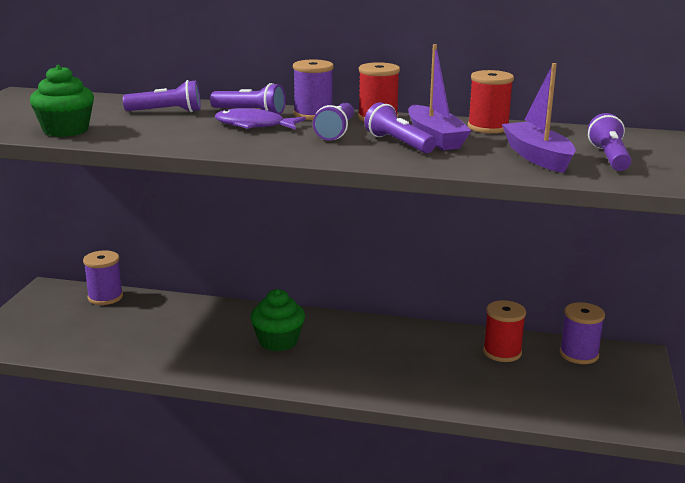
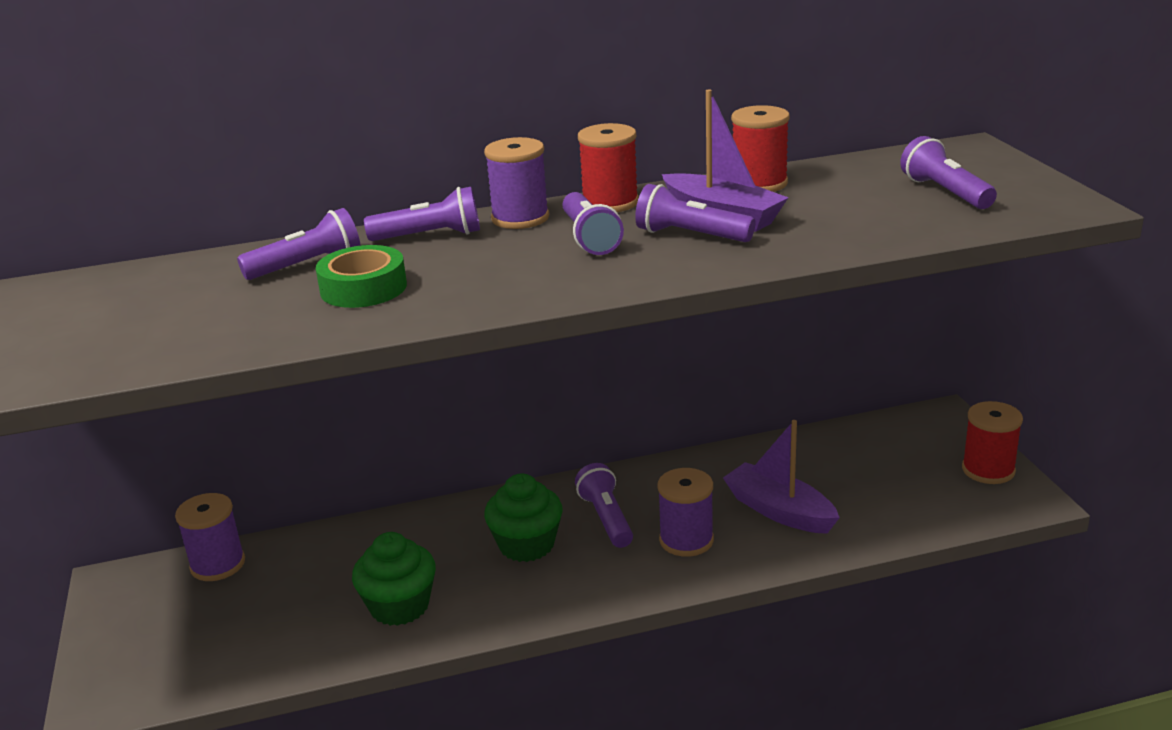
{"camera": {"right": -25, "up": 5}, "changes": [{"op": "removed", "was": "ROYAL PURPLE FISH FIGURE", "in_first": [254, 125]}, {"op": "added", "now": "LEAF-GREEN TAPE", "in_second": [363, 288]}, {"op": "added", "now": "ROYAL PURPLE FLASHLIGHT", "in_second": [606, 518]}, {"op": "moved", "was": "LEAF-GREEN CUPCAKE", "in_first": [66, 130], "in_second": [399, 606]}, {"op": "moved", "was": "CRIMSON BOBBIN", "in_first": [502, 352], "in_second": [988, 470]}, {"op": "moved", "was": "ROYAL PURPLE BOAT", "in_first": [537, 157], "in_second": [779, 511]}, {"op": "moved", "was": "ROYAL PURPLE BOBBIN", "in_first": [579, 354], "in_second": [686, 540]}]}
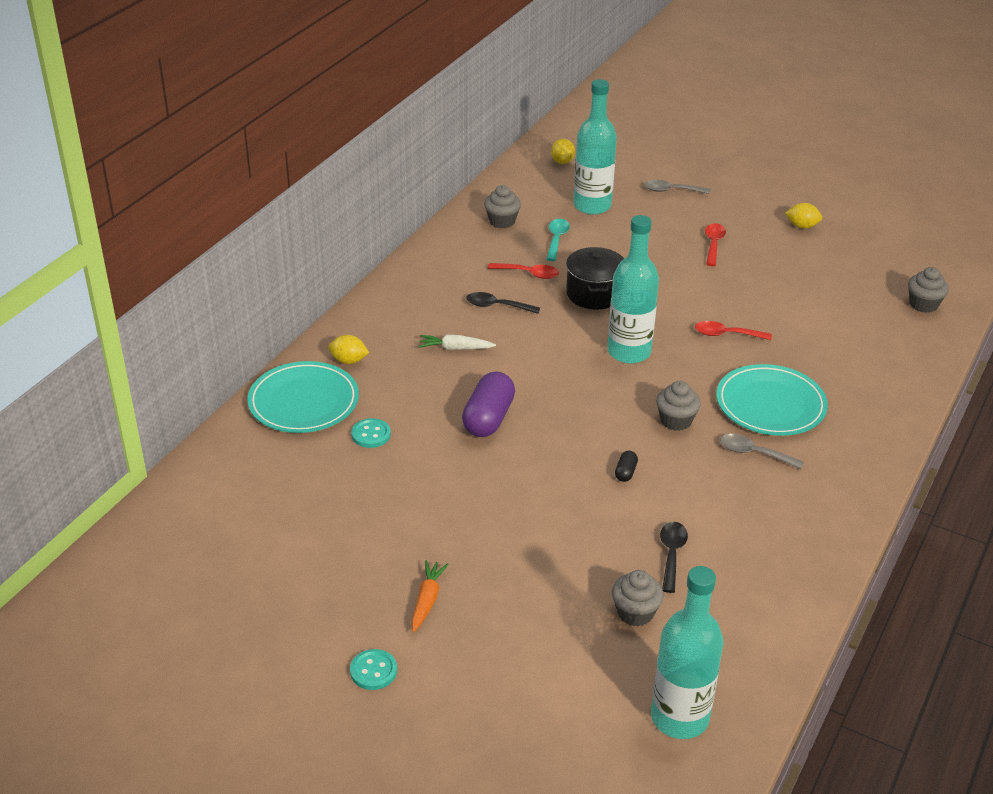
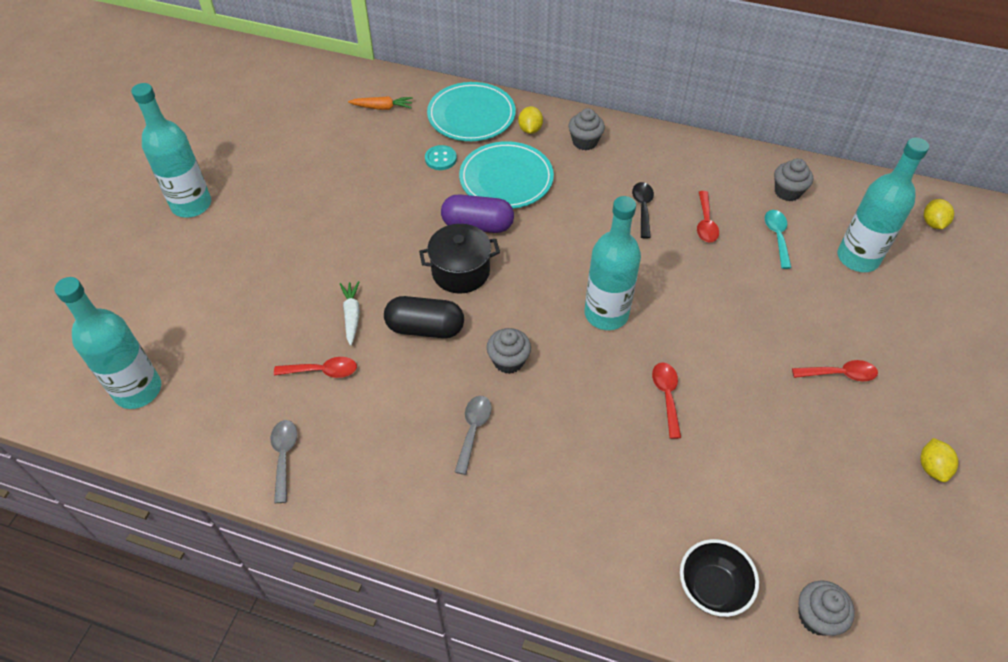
{"camera": {"right": 80, "up": 15}, "changes": [{"op": "added", "now": "JET-BLACK BOWL", "in_second": [712, 588]}, {"op": "moved", "was": "BRIGHT ORANGE CARROT", "in_first": [427, 600], "in_second": [382, 107]}, {"op": "moved", "was": "PURE WHITE CARROT", "in_first": [455, 348], "in_second": [352, 316]}, {"op": "moved", "was": "JET-BLACK STOCKPOT", "in_first": [594, 294], "in_second": [460, 272]}, {"op": "moved", "was": "GREY CUPCAKE", "in_first": [635, 613], "in_second": [585, 142]}, {"op": "moved", "was": "GREY SPOON", "in_first": [671, 190], "in_second": [284, 456]}, {"op": "moved", "was": "AQUA PLATE", "in_first": [770, 404], "in_second": [506, 179]}, {"op": "replaced", "was": "AQUA BUTTON", "now": "AQUA FLASK", "in_first": [373, 671], "in_second": [191, 205]}, {"op": "recoloured", "was": "JET-BLACK SPOON", "now": "CRIMSON SPOON", "in_first": [671, 554], "in_second": [322, 371]}, {"op": "turned", "was": "AQUA SPOON", "in_first": [556, 239], "in_second": [777, 236], "clockwise": -90}, {"op": "turned", "was": "GOLDEN LEMON", "in_first": [562, 161], "in_second": [933, 223], "clockwise": -75}, {"op": "resized", "was": "JET-BLACK CAPSULE", "in_first": [625, 472], "in_second": [425, 328], "ratio": 2.24}]}
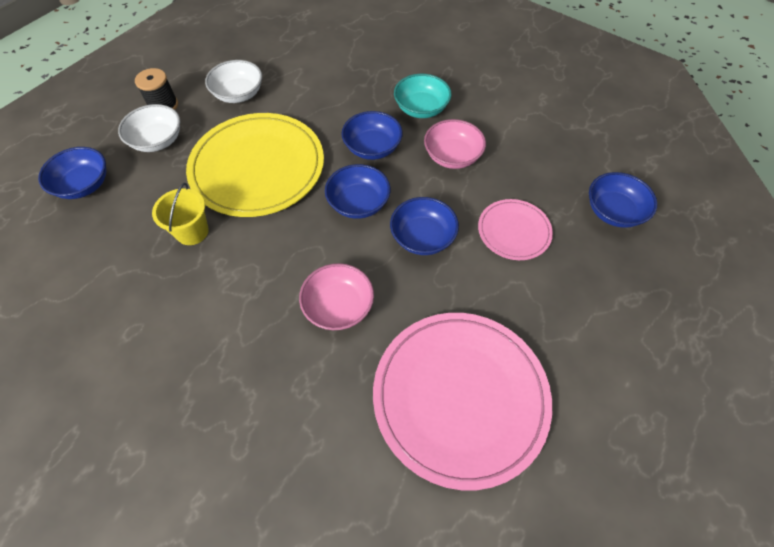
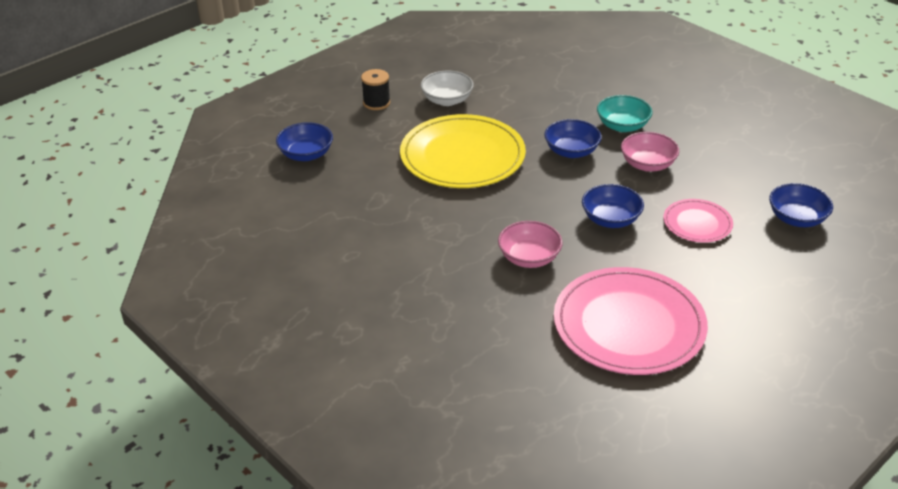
{"camera": {"right": 10, "up": -20}, "changes": [{"op": "removed", "was": "PURE WHITE BOWL", "in_first": [157, 140]}, {"op": "removed", "was": "GOLDEN SAND BUCKET", "in_first": [192, 232]}, {"op": "removed", "was": "COBALT BOWL", "in_first": [358, 203]}]}
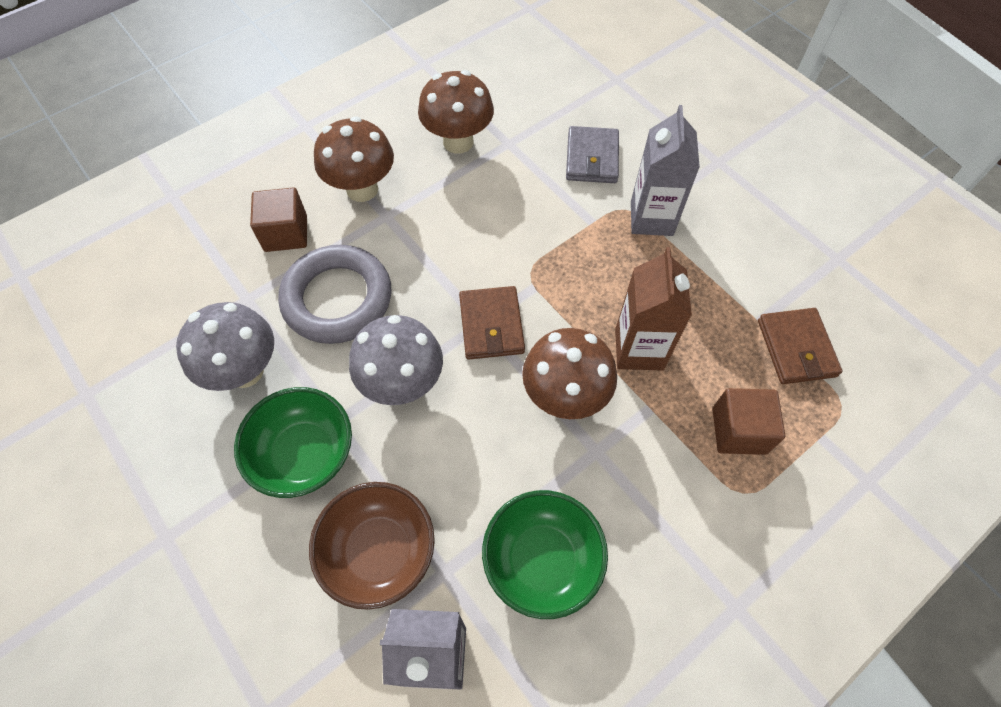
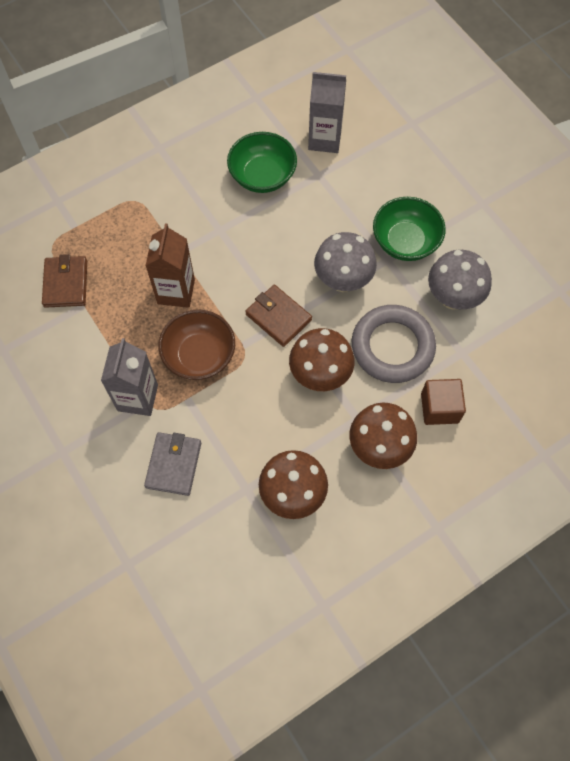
{"camera": {"right": -175, "up": 5}, "changes": [{"op": "removed", "was": "RUSSET BLOCK", "in_first": [739, 431]}, {"op": "moved", "was": "RUSSET BOWL", "in_first": [379, 552], "in_second": [199, 355]}, {"op": "moved", "was": "RUSSET FUNGUS", "in_first": [565, 396], "in_second": [320, 375]}, {"op": "turned", "was": "RUSSET BILLFOLD", "in_first": [491, 325], "in_second": [278, 317], "clockwise": -45}]}
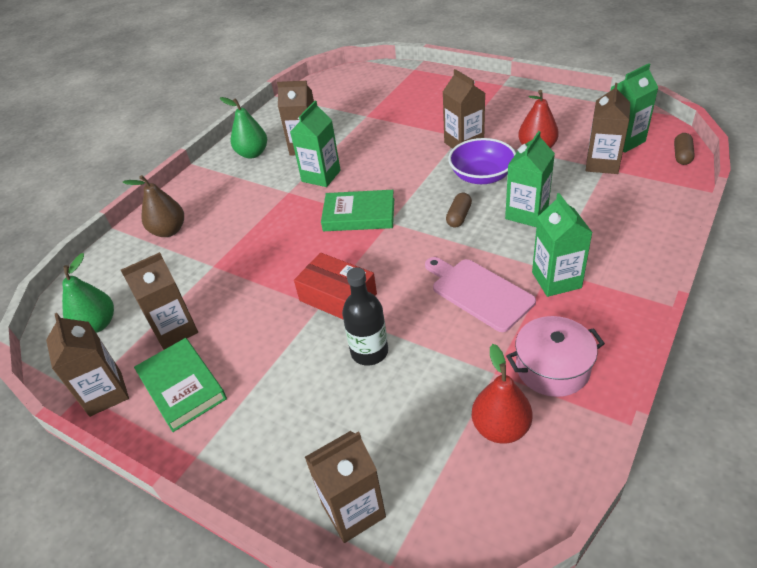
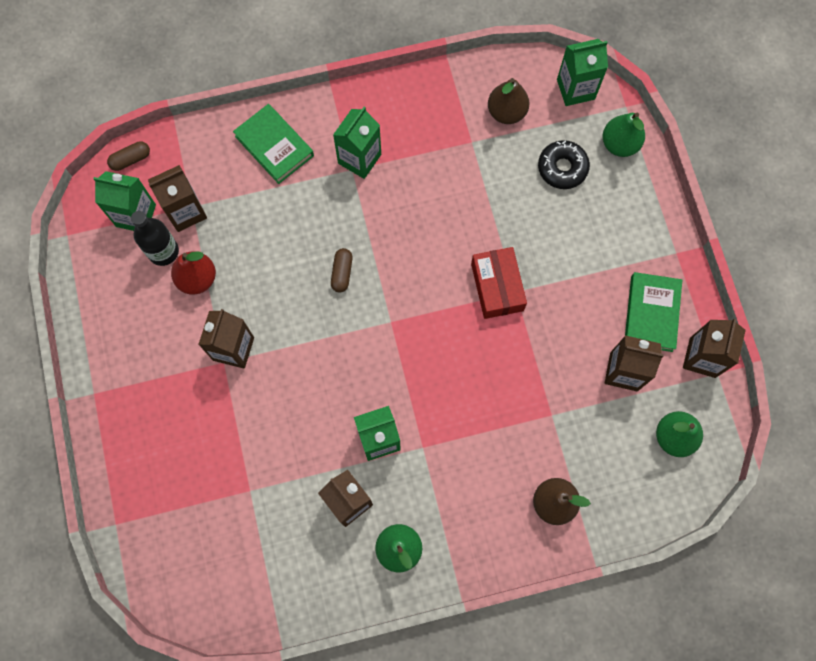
{"camera": {"right": -140, "up": 30}, "changes": [{"op": "removed", "was": "ROSY CUTTING BOARD", "in_first": [479, 292]}, {"op": "removed", "was": "ROYAL PURPLE BOWL", "in_first": [481, 176]}, {"op": "removed", "was": "ROSY STOCKPOT", "in_first": [552, 367]}, {"op": "added", "now": "JET-BLACK DOUGHNUT", "in_second": [562, 168]}, {"op": "moved", "was": "LEAF-GREEN HARDBACK", "in_first": [359, 215], "in_second": [274, 146]}, {"op": "moved", "was": "JET-BLACK FLASK", "in_first": [369, 352], "in_second": [163, 251]}, {"op": "moved", "was": "LEAF-GREEN JUICE CARTON", "in_first": [526, 213], "in_second": [575, 89]}, {"op": "replaced", "was": "RUSSET JUICE CARTON", "now": "LEAF-GREEN PEAR FRUIT", "in_first": [353, 510], "in_second": [619, 144]}, {"op": "recoloured", "was": "CRIMSON PEAR FRUIT", "now": "RUSSET PEAR FRUIT", "in_first": [500, 428], "in_second": [506, 112]}, {"op": "turned", "was": "RUSSET CAPSULE", "in_first": [459, 216], "in_second": [342, 273], "clockwise": -60}]}
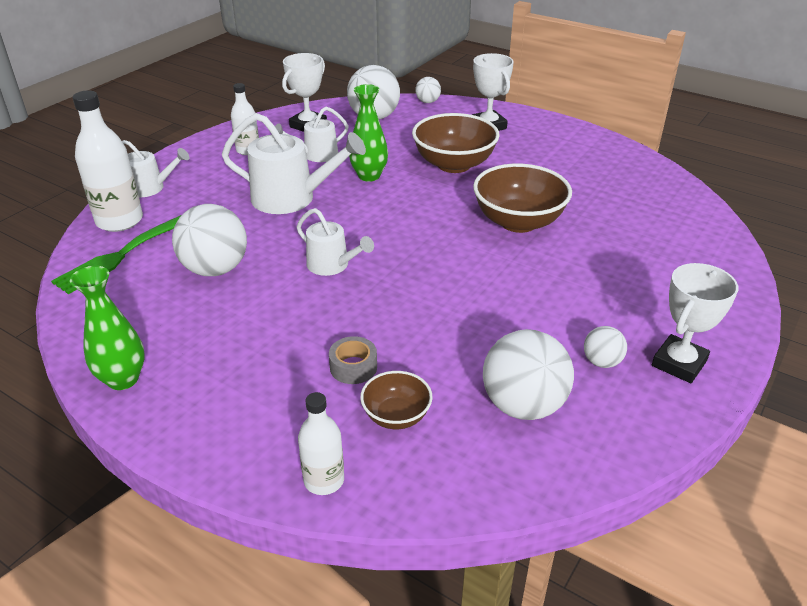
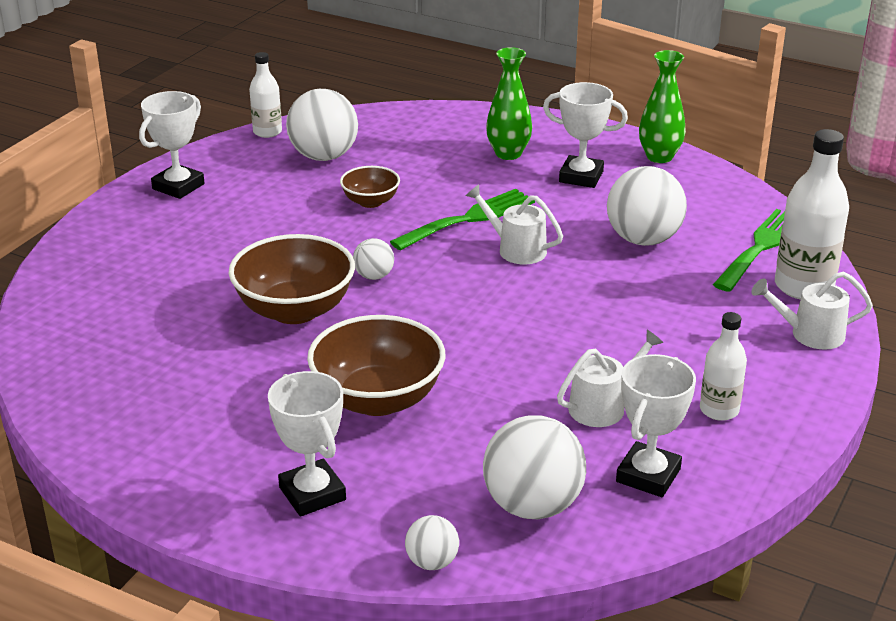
{"camera": {"right": 175, "up": -5}, "changes": [{"op": "removed", "was": "PURE WHITE WATERING CAN", "in_first": [292, 198]}, {"op": "removed", "was": "GREY TAPE", "in_first": [353, 367]}, {"op": "added", "now": "LEAF-GREEN FORK", "in_second": [469, 219]}, {"op": "added", "now": "PURE WHITE AWARD CUP", "in_second": [581, 177]}, {"op": "moved", "was": "PURE WHITE FLASK", "in_first": [324, 480], "in_second": [267, 132]}, {"op": "moved", "was": "LEAF-GREEN TALL VASE", "in_first": [369, 176], "in_second": [508, 154]}, {"op": "moved", "was": "RUSSET BOWL", "in_first": [396, 416], "in_second": [370, 201]}, {"op": "moved", "was": "PURE WHITE PLAY BALL", "in_first": [601, 362], "in_second": [374, 276]}]}
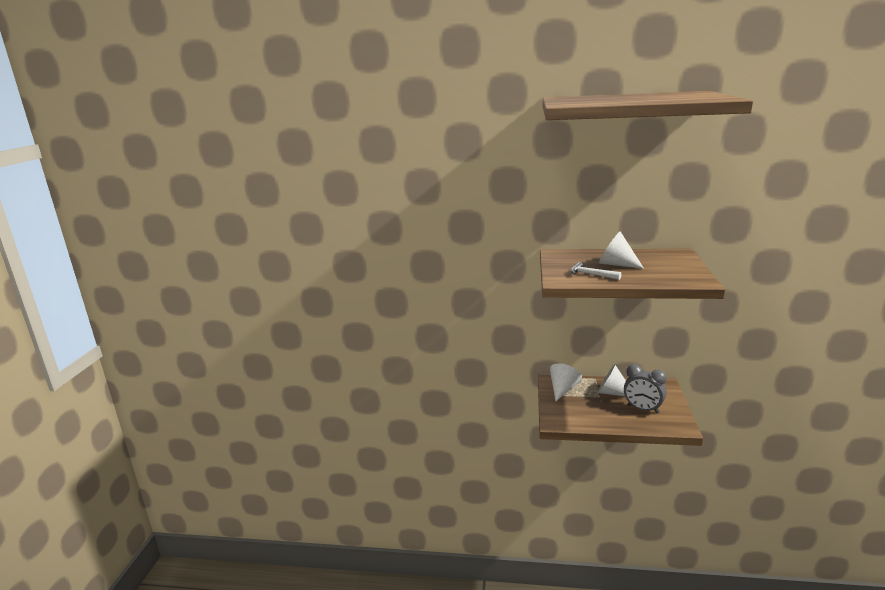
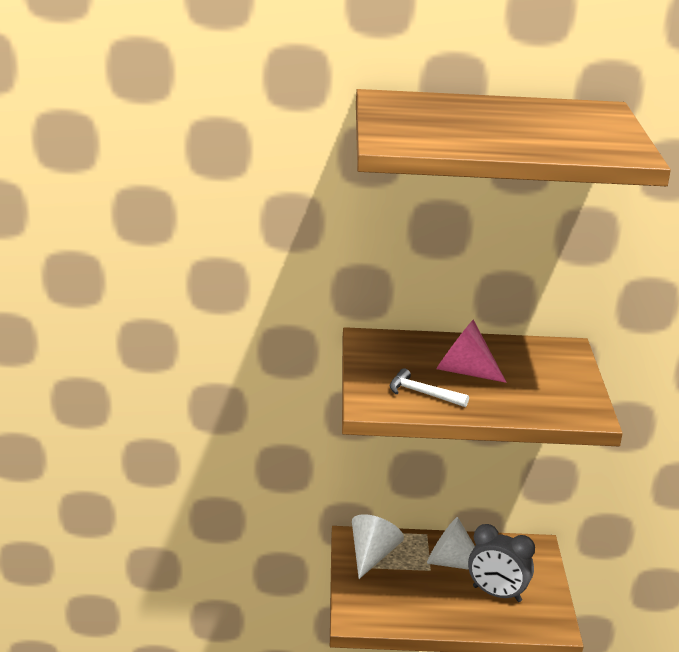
{"camera": {"right": -10, "up": 5}, "changes": [{"op": "recoloured", "was": "PURE WHITE CONE", "now": "ROSY CONE", "in_first": [616, 264], "in_second": [464, 371]}]}
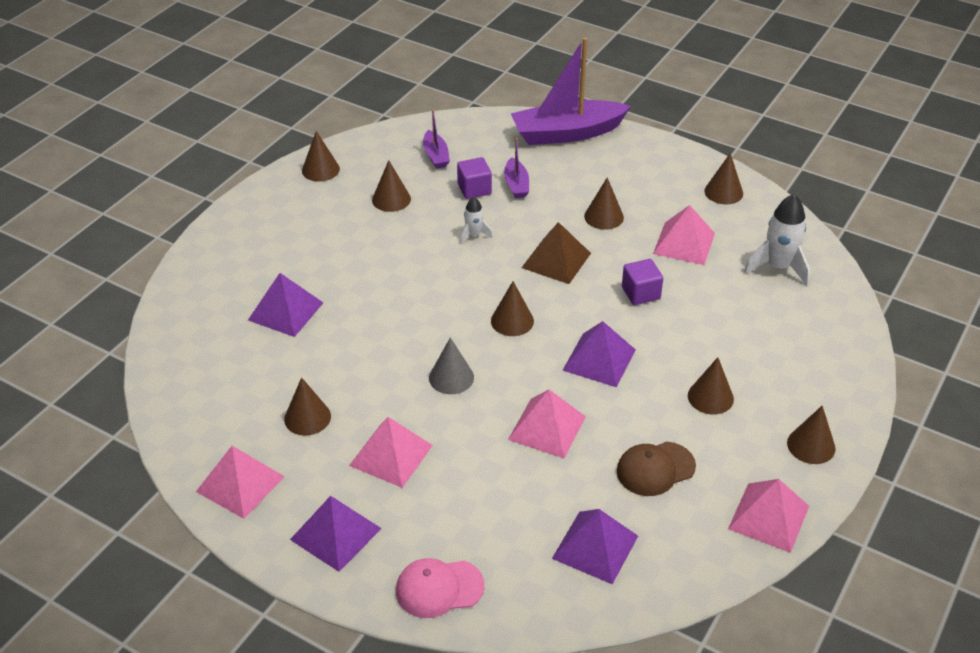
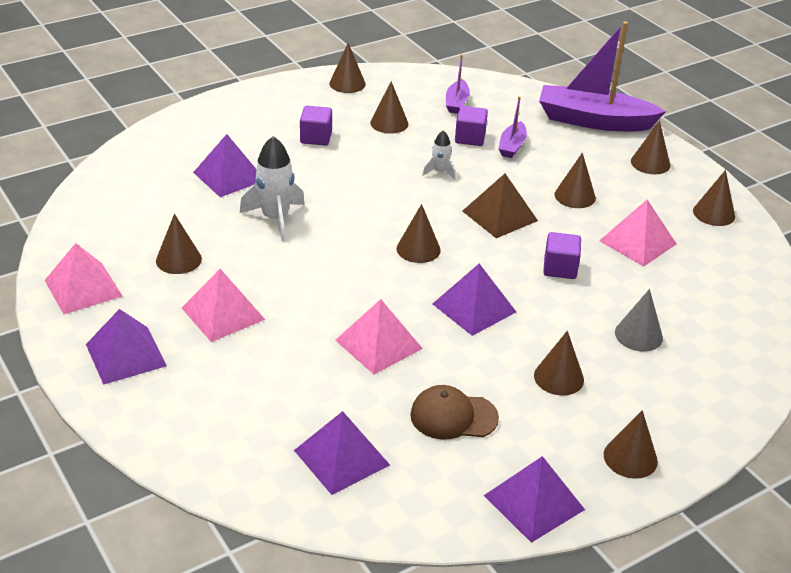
{"camera": {"right": 25, "up": -5}, "changes": [{"op": "removed", "was": "ROSY BASEBALL CAP", "in_first": [439, 588]}, {"op": "added", "now": "ROYAL PURPLE BLOCK", "in_second": [316, 137]}, {"op": "added", "now": "RUSSET CONE", "in_second": [650, 163]}, {"op": "moved", "was": "GREY CONE", "in_first": [451, 377], "in_second": [638, 335]}, {"op": "moved", "was": "PURE WHITE ROCKET", "in_first": [778, 267], "in_second": [275, 219]}, {"op": "recoloured", "was": "ROSY SOLID PYRAMID", "now": "ROYAL PURPLE SOLID PYRAMID", "in_first": [769, 517], "in_second": [534, 502]}]}
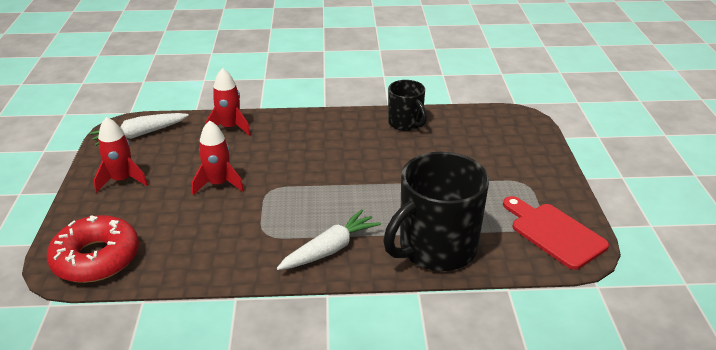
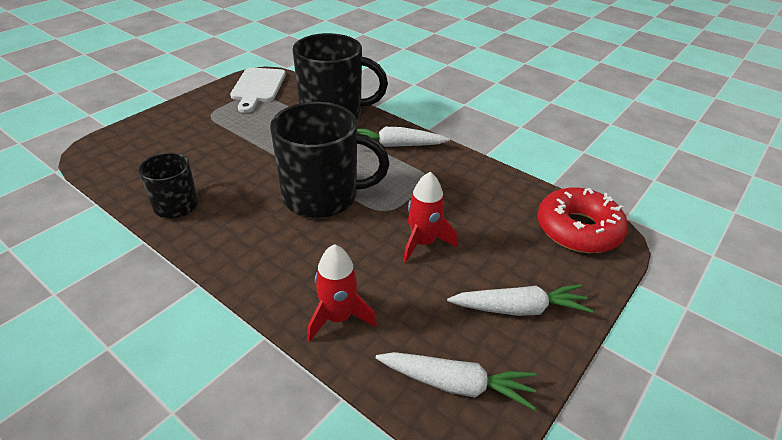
{"camera": {"right": -140, "up": 5}, "changes": [{"op": "added", "now": "JET-BLACK TEA MUG", "in_second": [322, 196]}, {"op": "replaced", "was": "CRIMSON ROCKET", "now": "PURE WHITE CARROT", "in_first": [122, 180], "in_second": [519, 309]}, {"op": "recoloured", "was": "CRIMSON CUTTING BOARD", "now": "PURE WHITE CUTTING BOARD", "in_first": [554, 233], "in_second": [258, 87]}]}
